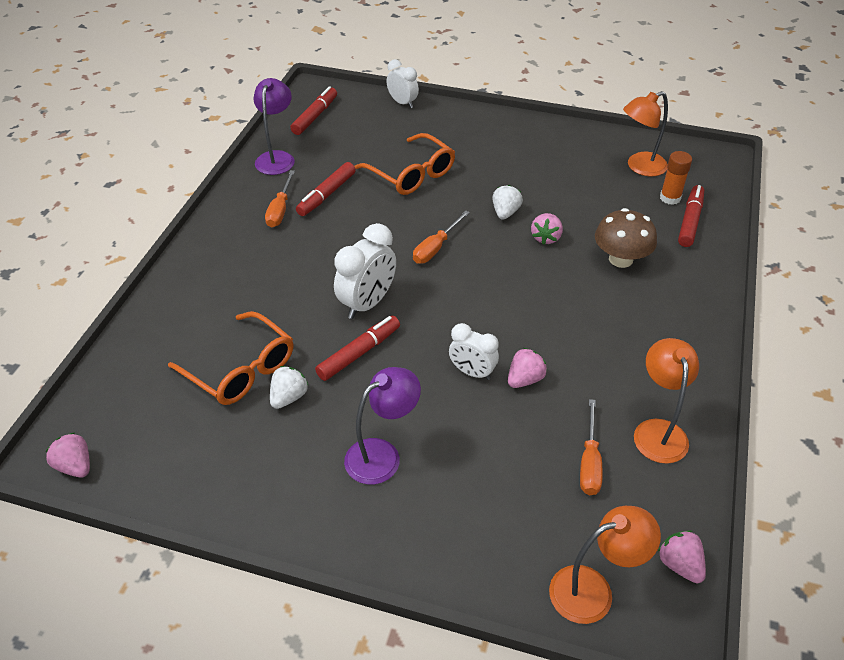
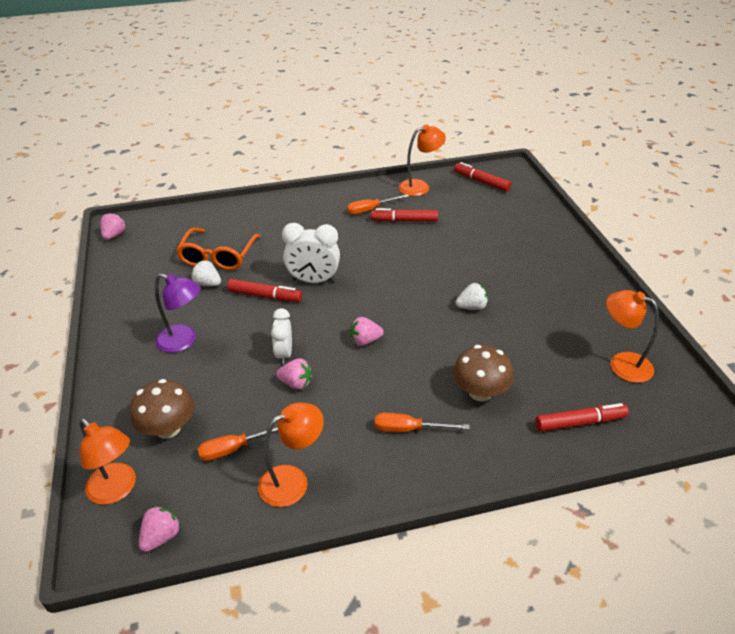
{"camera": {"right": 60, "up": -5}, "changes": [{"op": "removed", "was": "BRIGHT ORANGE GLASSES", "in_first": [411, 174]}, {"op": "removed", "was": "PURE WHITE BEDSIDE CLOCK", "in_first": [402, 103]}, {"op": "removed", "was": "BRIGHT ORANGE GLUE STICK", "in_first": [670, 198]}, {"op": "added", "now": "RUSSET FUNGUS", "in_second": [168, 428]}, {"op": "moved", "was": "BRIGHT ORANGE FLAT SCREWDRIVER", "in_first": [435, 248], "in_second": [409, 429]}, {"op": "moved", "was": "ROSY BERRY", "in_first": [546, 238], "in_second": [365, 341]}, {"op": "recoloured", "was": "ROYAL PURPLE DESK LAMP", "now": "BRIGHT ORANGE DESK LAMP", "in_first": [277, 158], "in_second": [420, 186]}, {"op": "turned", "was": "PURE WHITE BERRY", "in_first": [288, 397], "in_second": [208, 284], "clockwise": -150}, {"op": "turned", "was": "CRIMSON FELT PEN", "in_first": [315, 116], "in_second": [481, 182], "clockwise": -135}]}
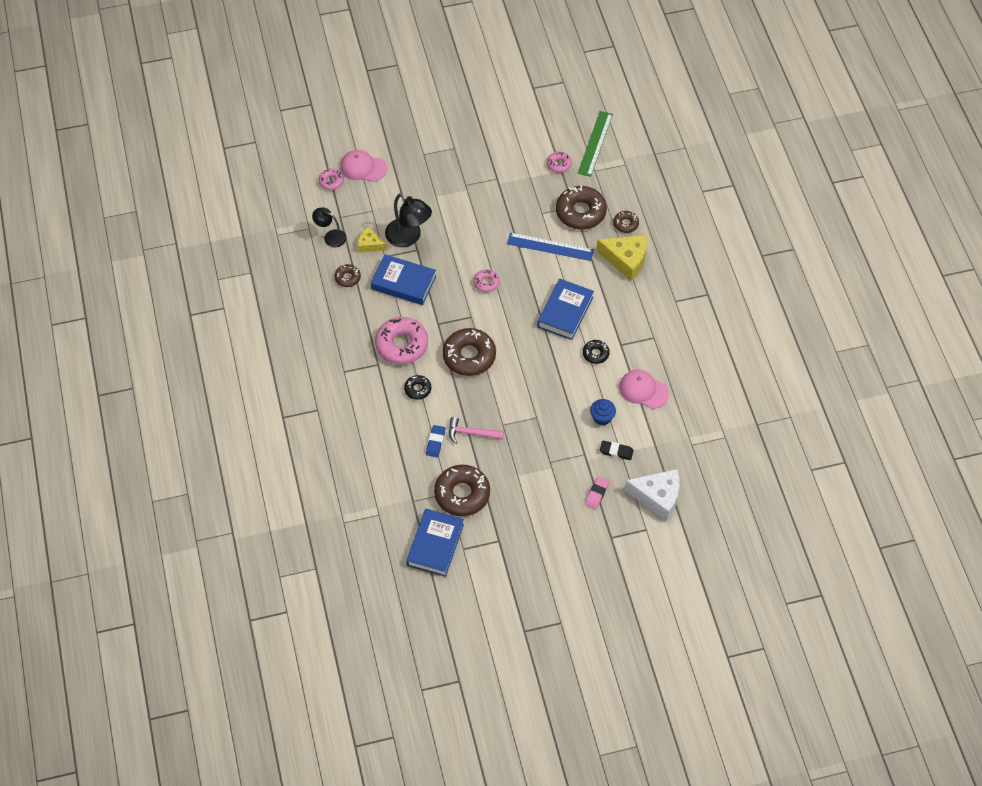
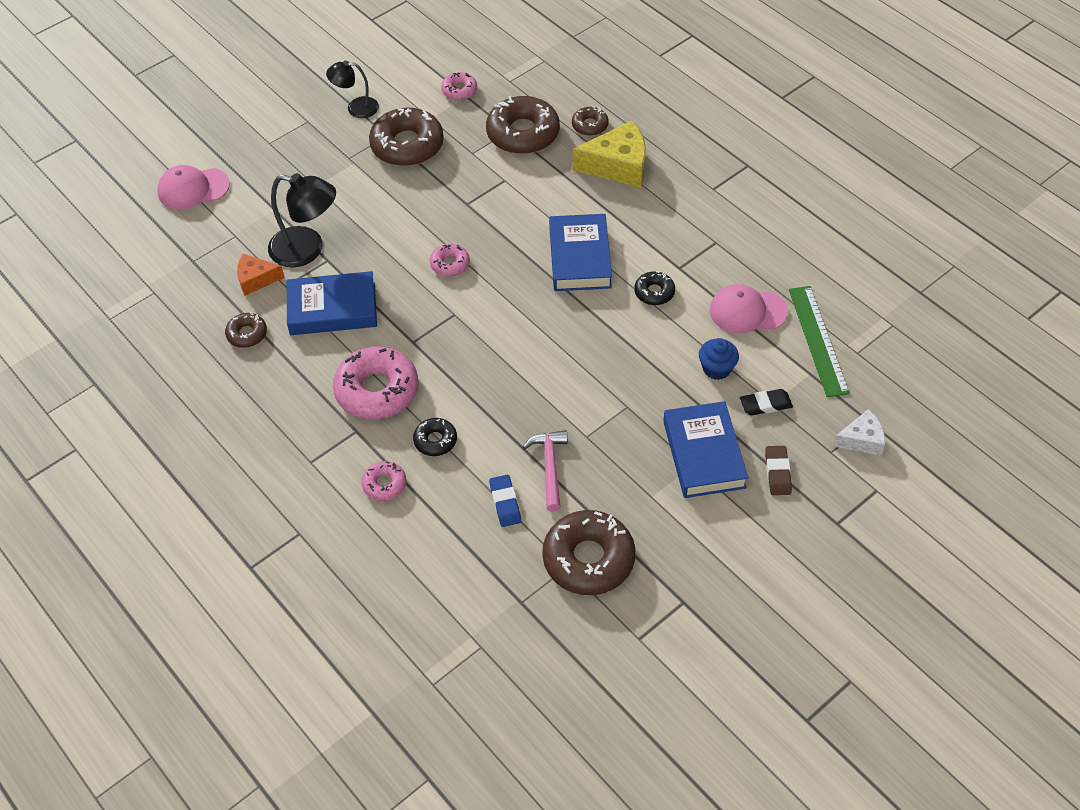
{"camera": {"right": -25, "up": -5}, "changes": [{"op": "removed", "was": "COBALT RULER", "in_first": [550, 246]}, {"op": "moved", "was": "JET-BLACK DESK LAMP", "in_first": [330, 236], "in_second": [356, 108]}, {"op": "moved", "was": "ROSY DOUGHNUT", "in_first": [331, 182], "in_second": [384, 484]}, {"op": "moved", "was": "COBALT HARDBACK", "in_first": [435, 545], "in_second": [704, 454]}, {"op": "moved", "was": "RUSSET DOUGHNUT", "in_first": [469, 356], "in_second": [407, 145]}, {"op": "moved", "was": "LEAF-GREEN RULER", "in_first": [595, 143], "in_second": [818, 340]}, {"op": "recoloured", "was": "GOLDEN CHEESE", "now": "BRIGHT ORANGE CHEESE", "in_first": [370, 245], "in_second": [256, 279]}, {"op": "recoloured", "was": "ROSY PENCIL ERASER", "now": "RUSSET PENCIL ERASER", "in_first": [596, 494], "in_second": [777, 472]}, {"op": "turned", "was": "ROSY CARPENTER'S HAMMER", "in_first": [471, 433], "in_second": [550, 467], "clockwise": 105}, {"op": "resized", "was": "PURE WHITE CHEESE", "in_first": [657, 497], "in_second": [861, 440], "ratio": 0.58}]}
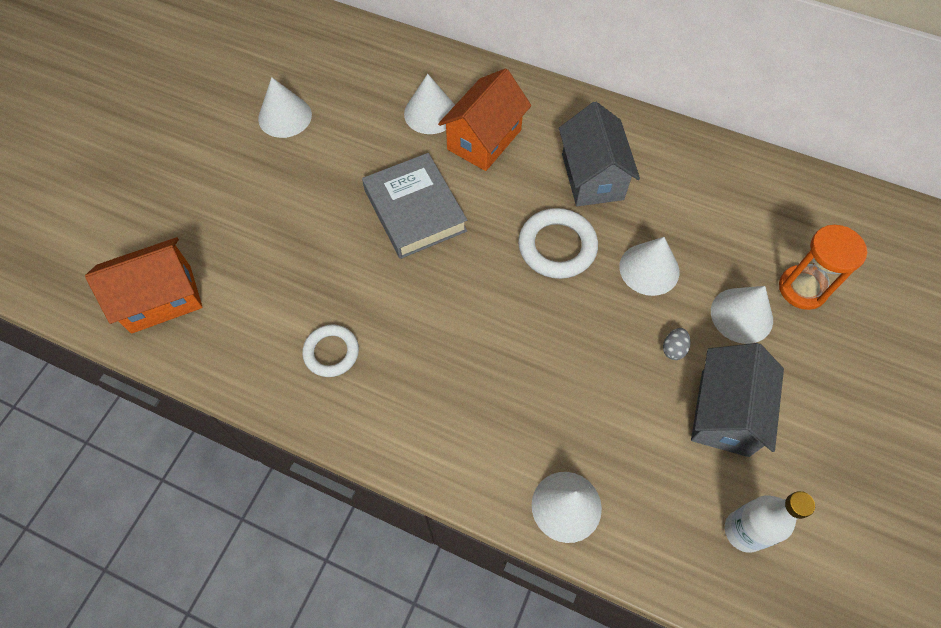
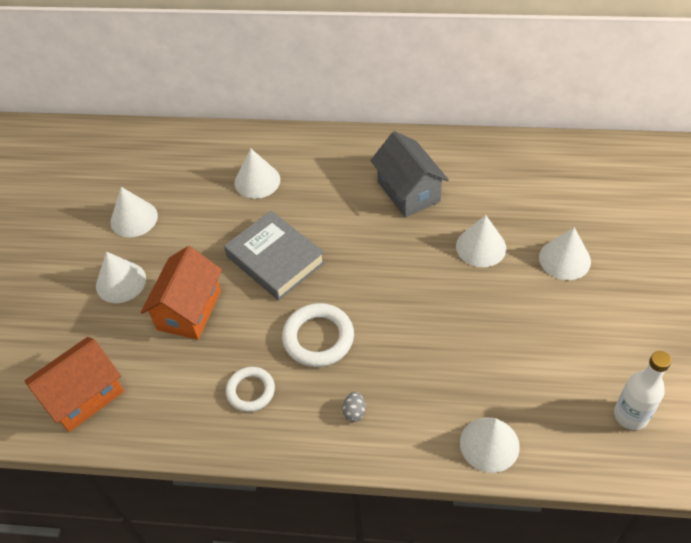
{"camera": {"right": -15, "up": -10}, "changes": [{"op": "removed", "was": "GREY HOUSE", "in_first": [724, 413]}, {"op": "removed", "was": "BRIGHT ORANGE SAND TIMER", "in_first": [802, 288]}, {"op": "added", "now": "PURE WHITE CONE", "in_second": [121, 282]}, {"op": "moved", "was": "BRIGHT ORANGE HOUSE", "in_first": [484, 139], "in_second": [189, 310]}, {"op": "moved", "was": "PURE WHITE RING", "in_first": [557, 247], "in_second": [318, 338]}, {"op": "moved", "was": "GREY EGG SHAPE", "in_first": [673, 349], "in_second": [354, 412]}]}
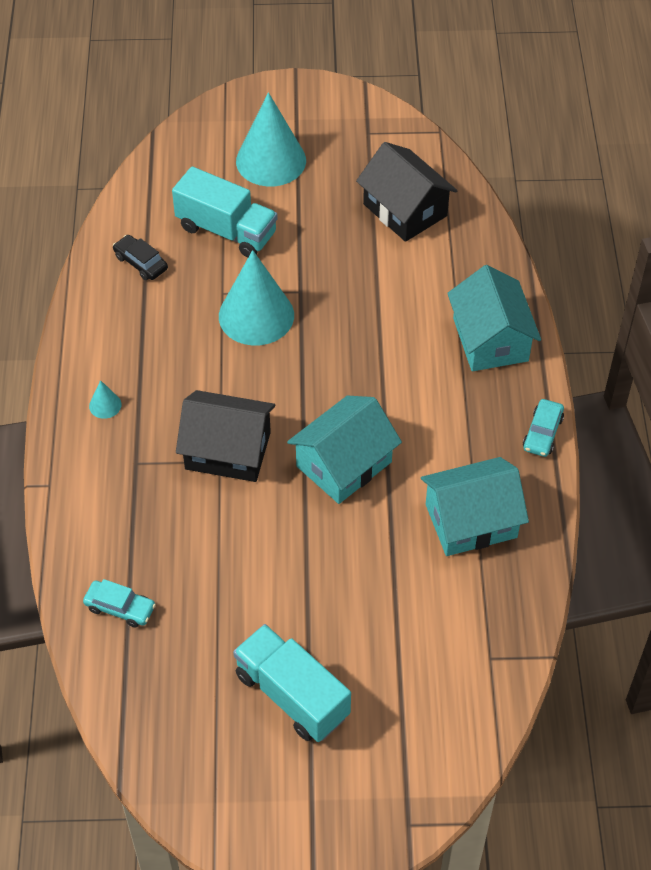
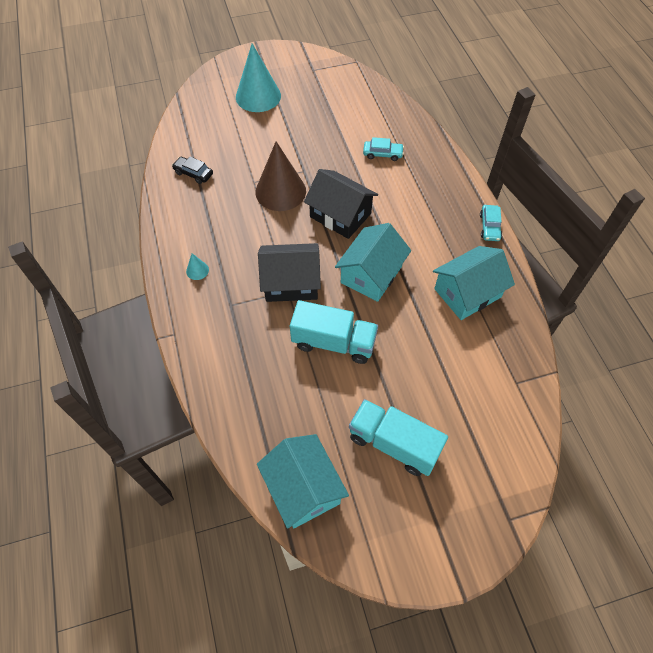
{"camera": {"right": -15, "up": 5}, "changes": [{"op": "moved", "was": "AQUA AUTOMOBILE", "in_first": [120, 608], "in_second": [382, 154]}, {"op": "moved", "was": "AQUA TRUCK", "in_first": [226, 230], "in_second": [333, 342]}, {"op": "moved", "was": "JET-BLACK HOUSE", "in_first": [405, 210], "in_second": [340, 215]}, {"op": "moved", "was": "AQUA HOUSE", "in_first": [490, 339], "in_second": [303, 488]}, {"op": "recoloured", "was": "AQUA CONE", "now": "RUSSET CONE", "in_first": [256, 315], "in_second": [280, 191]}]}
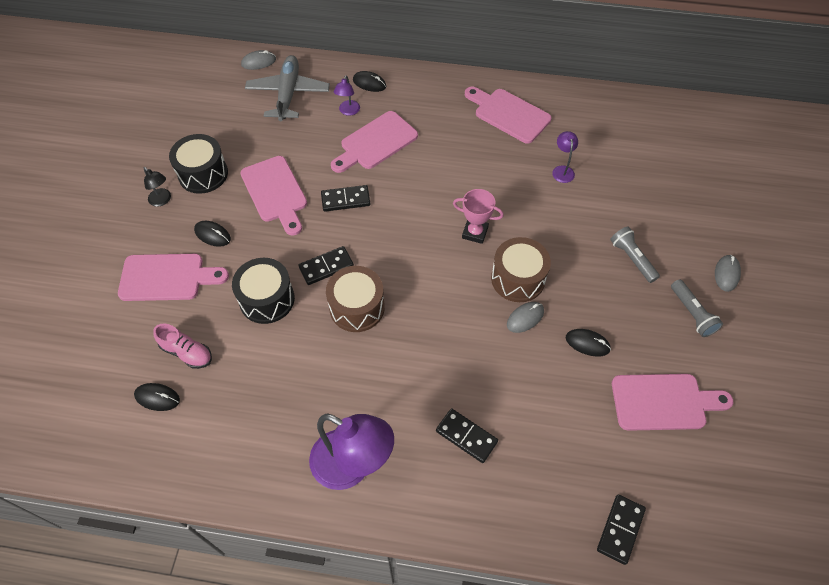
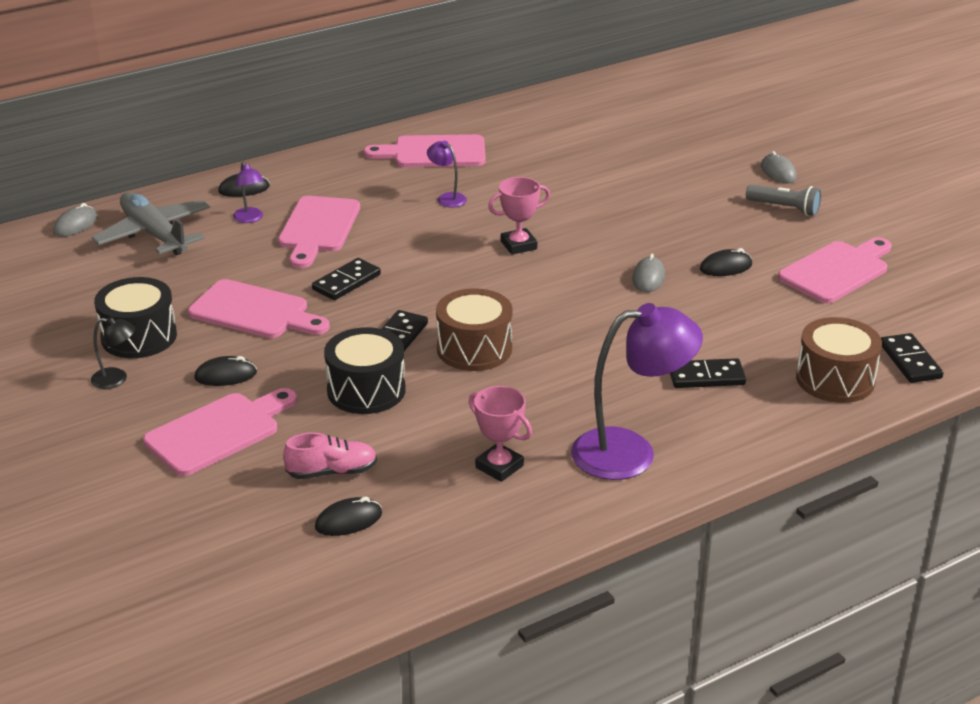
{"camera": {"right": -40, "up": -25}, "changes": [{"op": "removed", "was": "GREY FLASHLIGHT", "in_first": [632, 259]}, {"op": "added", "now": "ROSY AWARD CUP", "in_second": [499, 466]}, {"op": "moved", "was": "RUSSET SNARE DRUM", "in_first": [518, 279], "in_second": [835, 379]}, {"op": "moved", "was": "ROYAL PURPLE DESK LAMP", "in_first": [562, 170], "in_second": [447, 198]}]}
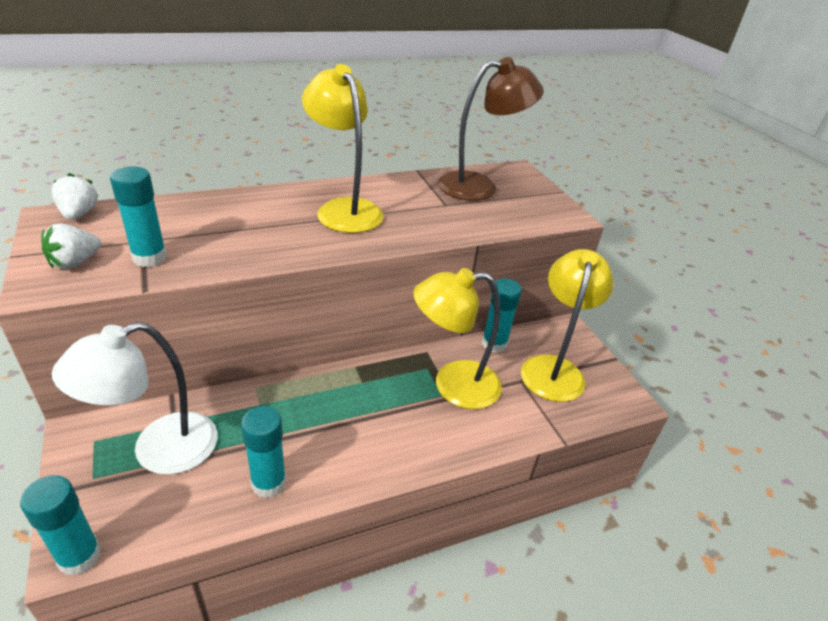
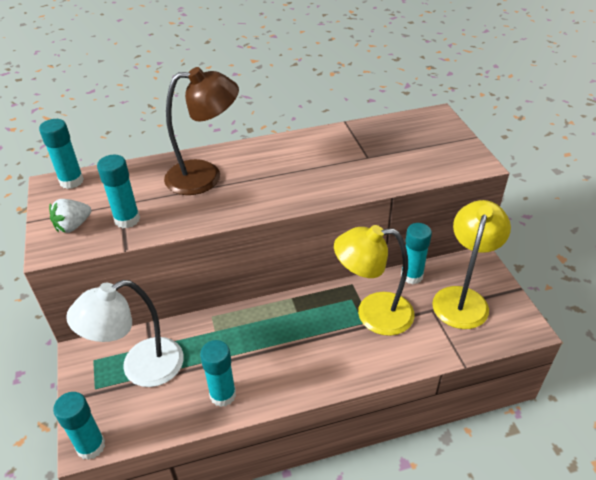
{"camera": {"right": 10, "up": 5}, "changes": [{"op": "removed", "was": "GOLDEN DESK LAMP", "in_first": [344, 209]}, {"op": "moved", "was": "RUSSET DESK LAMP", "in_first": [479, 186], "in_second": [205, 176]}, {"op": "replaced", "was": "PURE WHITE BERRY", "now": "AQUA GLUE STICK", "in_first": [79, 214], "in_second": [71, 181]}]}
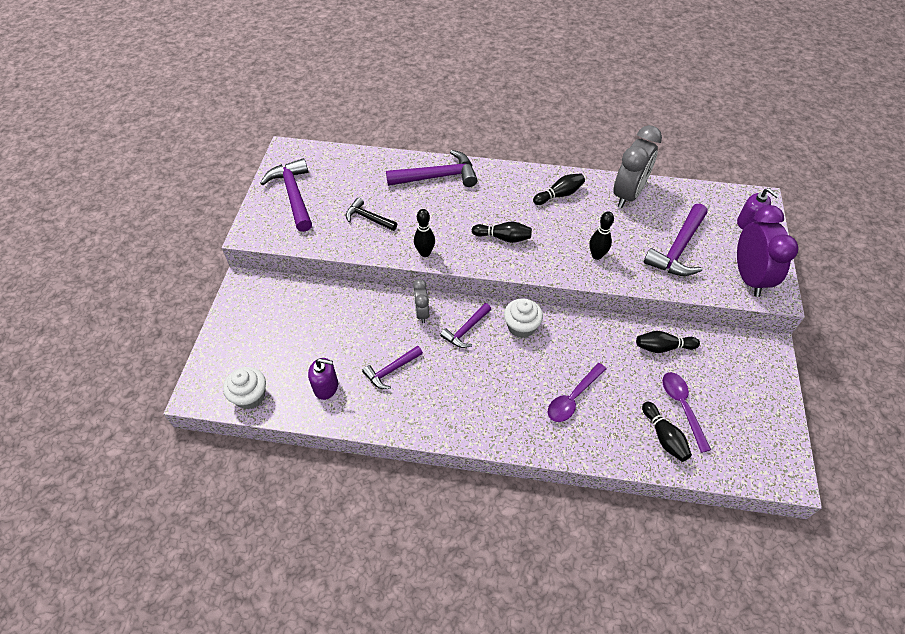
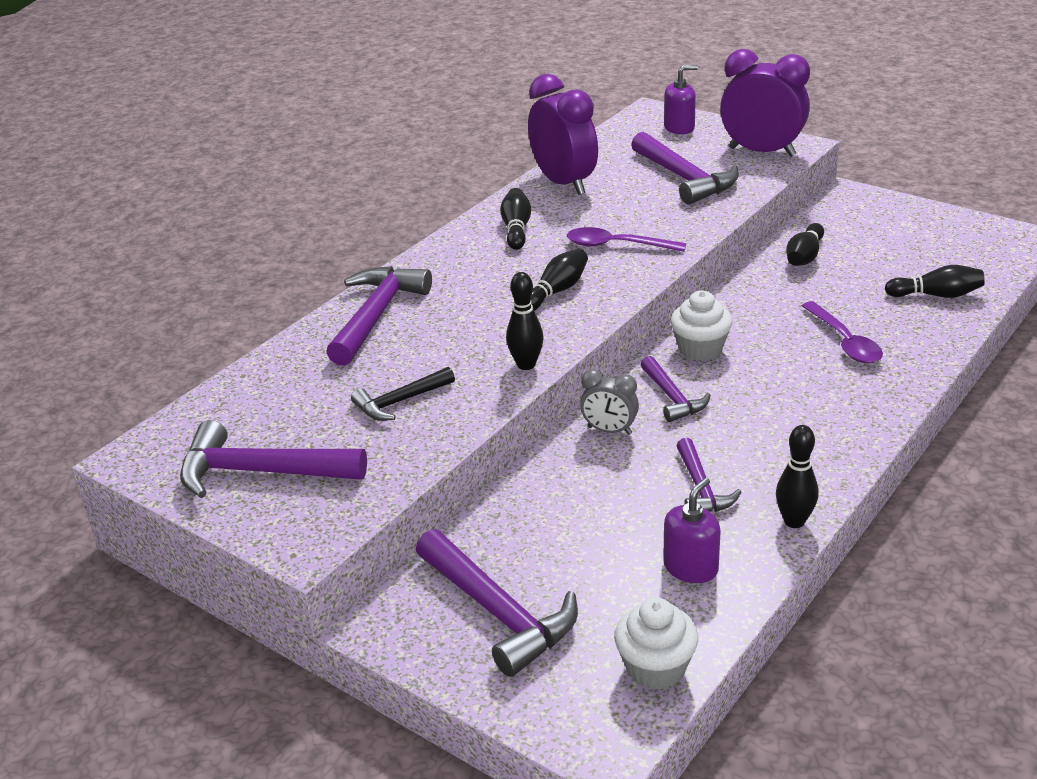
{"camera": {"right": -60, "up": -20}, "changes": [{"op": "added", "now": "ROYAL PURPLE CARPENTER'S HAMMER", "in_second": [499, 613]}, {"op": "moved", "was": "JET-BLACK SKITTLE", "in_first": [596, 255], "in_second": [794, 521]}, {"op": "moved", "was": "ROYAL PURPLE SPOON", "in_first": [682, 407], "in_second": [617, 245]}, {"op": "recoloured", "was": "GREY BEDSIDE CLOCK", "now": "ROYAL PURPLE BEDSIDE CLOCK", "in_first": [628, 194], "in_second": [564, 183]}]}
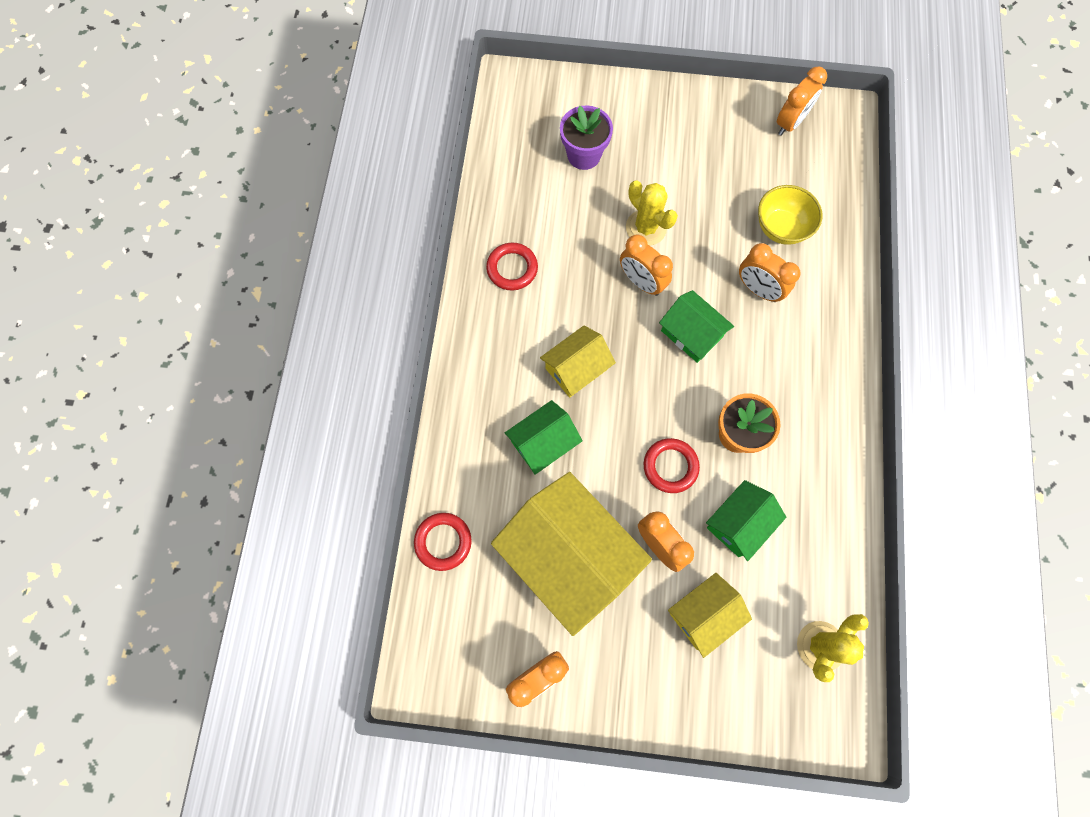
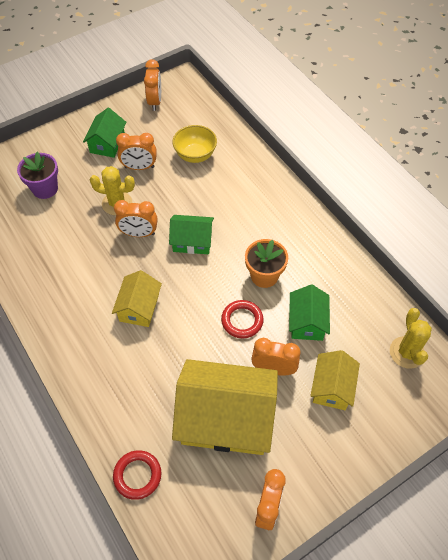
{"camera": {"right": -40, "up": -15}, "changes": [{"op": "removed", "was": "CRIMSON RING", "in_first": [512, 268]}, {"op": "moved", "was": "LEAF-GREEN HOUSE", "in_first": [543, 443], "in_second": [107, 143]}, {"op": "moved", "was": "BRIGHT ORANGE BEDSIDE CLOCK", "in_first": [758, 289], "in_second": [139, 167]}]}
